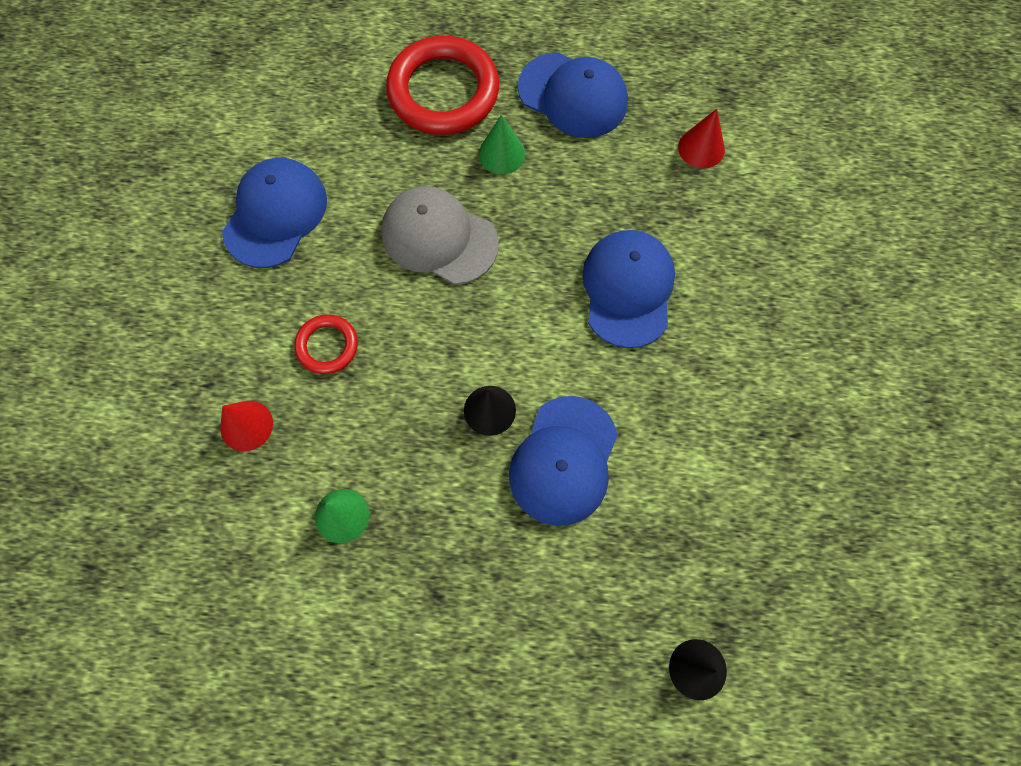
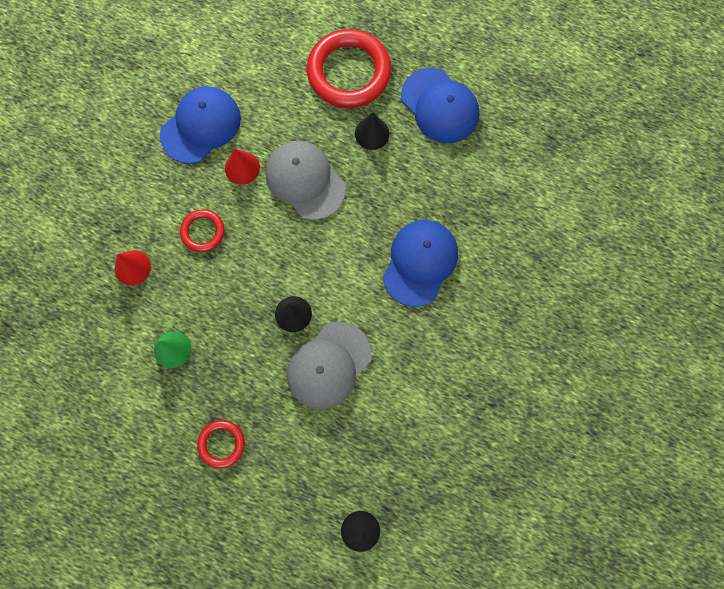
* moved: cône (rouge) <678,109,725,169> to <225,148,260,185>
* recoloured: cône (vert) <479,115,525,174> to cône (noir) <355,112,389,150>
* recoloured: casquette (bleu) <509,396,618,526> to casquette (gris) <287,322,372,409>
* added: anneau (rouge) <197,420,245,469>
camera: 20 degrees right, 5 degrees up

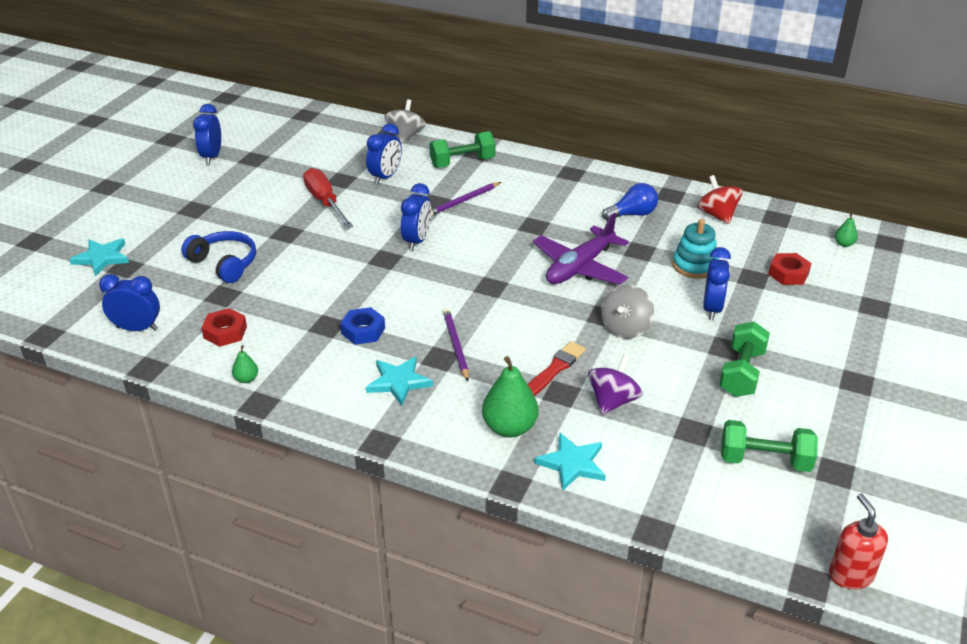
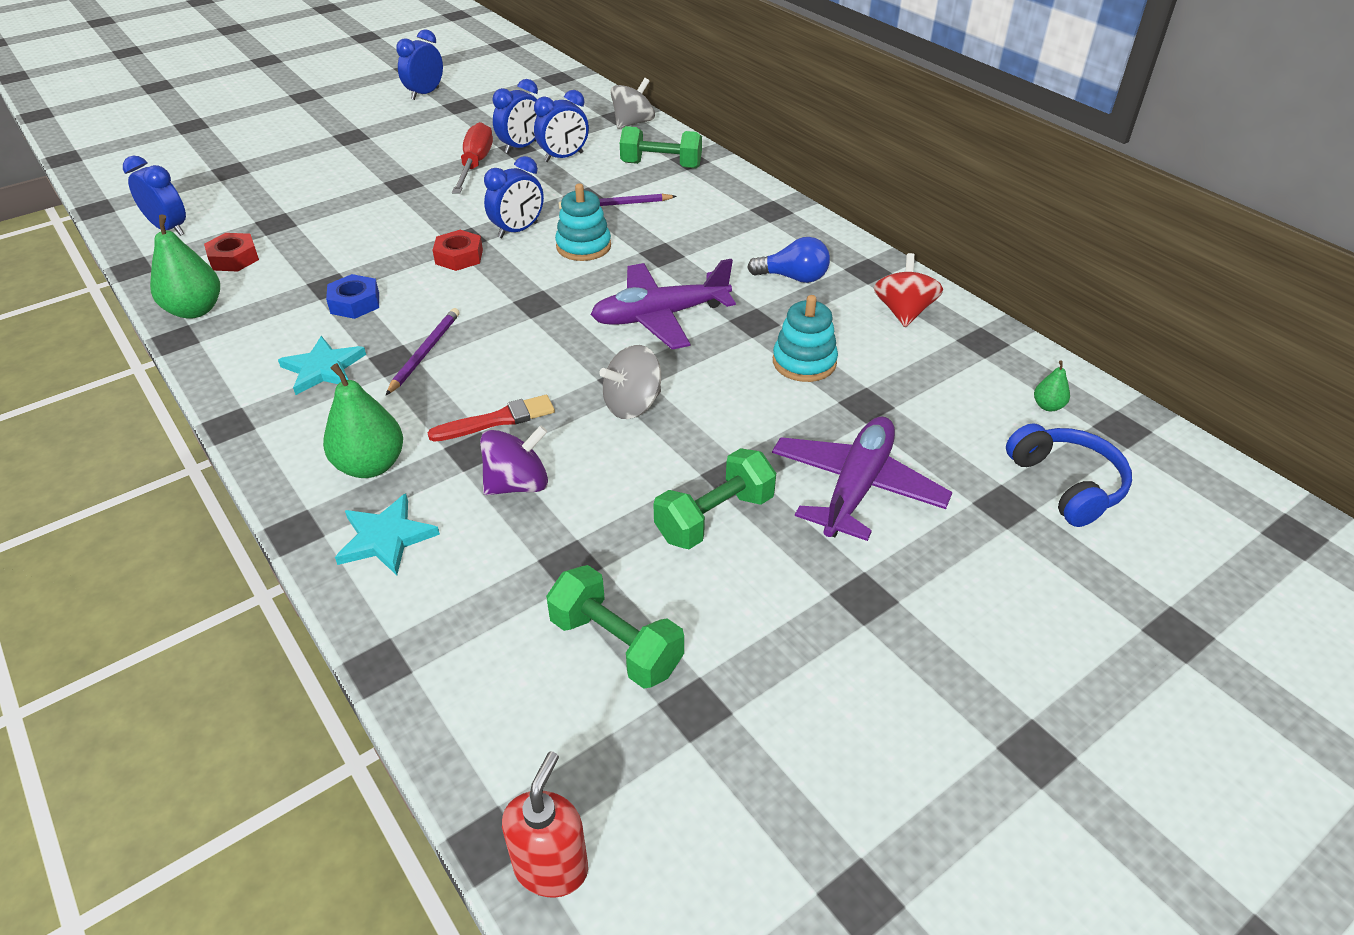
* moved: casque audio (bleu) <181,231,256,283> to <1006,423,1132,527>
* removed: étoile (turquoise) <69,238,129,276>
* moved: réveil (bleu) <703,247,731,320> to <493,79,538,154>
* moved: écrou (rouge) <768,253,812,285> to <433,230,483,271>
* resized: poire (vert) <232,345,258,383> = <150,215,220,319> x2.07
* added: jouet à empiler (turquoise) <555,183,611,261>
* added: avion (violet) <772,416,953,541>
camera: 30 degrees right, 5 degrees up

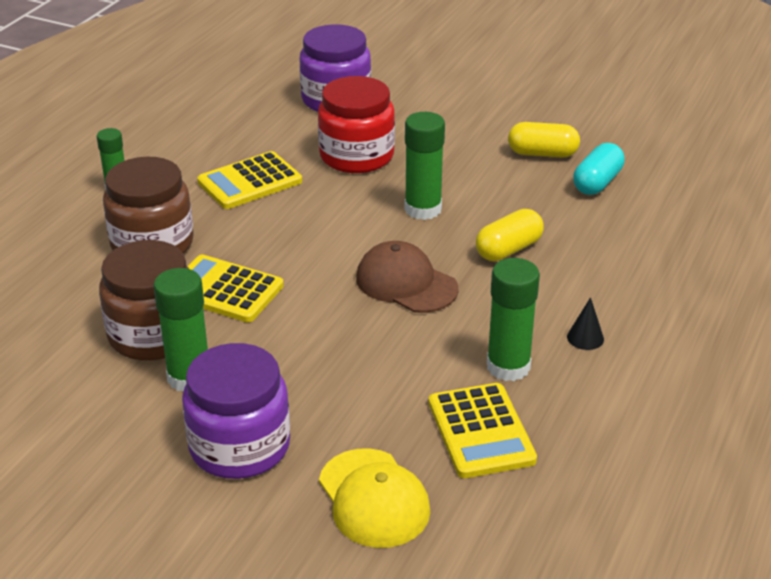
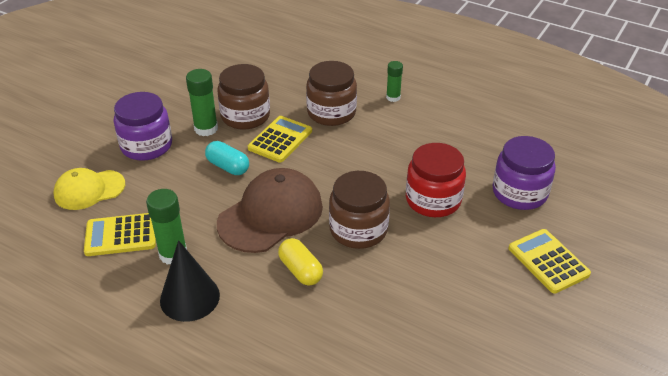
* replaced: bâton de colle (vert) <405,112,445,220> to bocal (marron) <329,171,390,249>
* removed: gélule (jaune) <508,122,580,158>
* moved: gélule (turquoise) <573,143,625,195> to <205,141,249,175>
* moved: calculatrice (jaune) <197,151,302,209> to <509,229,591,294>
* resized: casquette (marron) <356,241,458,313> = <217,168,323,253> x1.58
* resized: cône (noir) <567,297,604,350> = <160,240,220,322> x2.30
camera: 95 degrees right, 5 degrees up

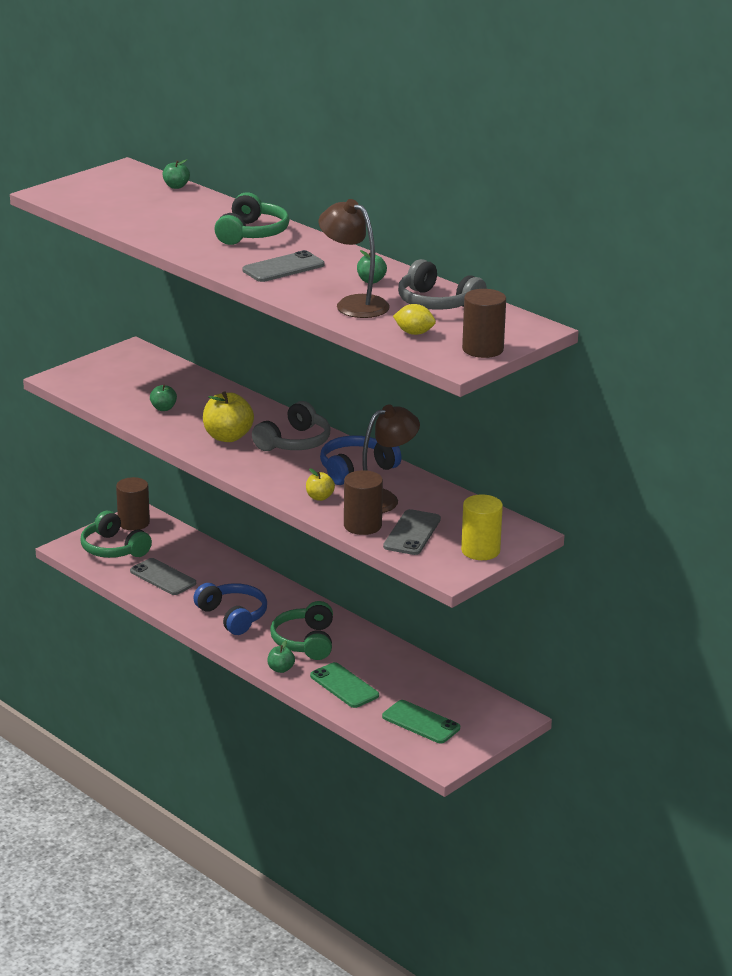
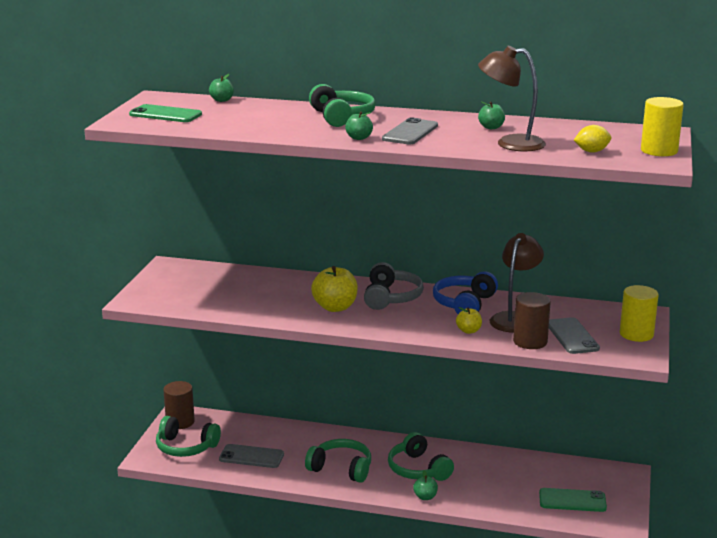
* removed: casque audio (gris) <398,259,487,310>
* recoloured: cylindre (marron) <462,289,506,358> to cylindre (jaune) <641,97,684,156>
* moved: pomme (vert) <150,385,177,411> to <345,112,373,140>
* recoloured: casque audio (bleu) <193,583,267,635> to casque audio (vert) <305,439,371,483>
* moved: téléphone (vert) <310,662,379,708> to <129,104,202,122>
camera: 30 degrees left, 5 degrees down

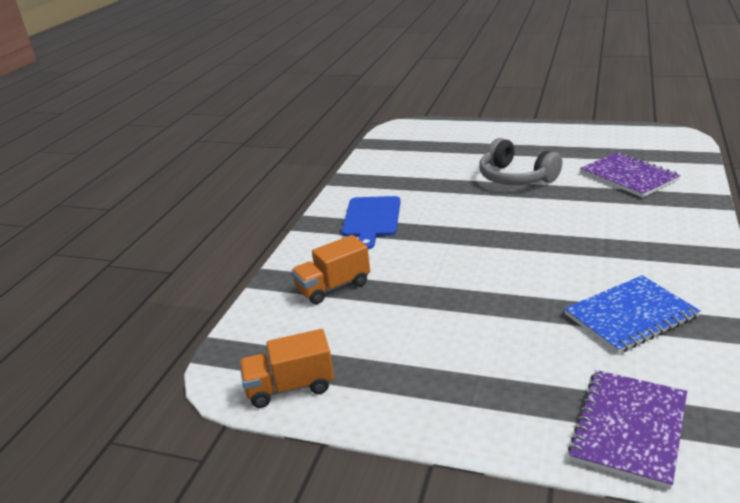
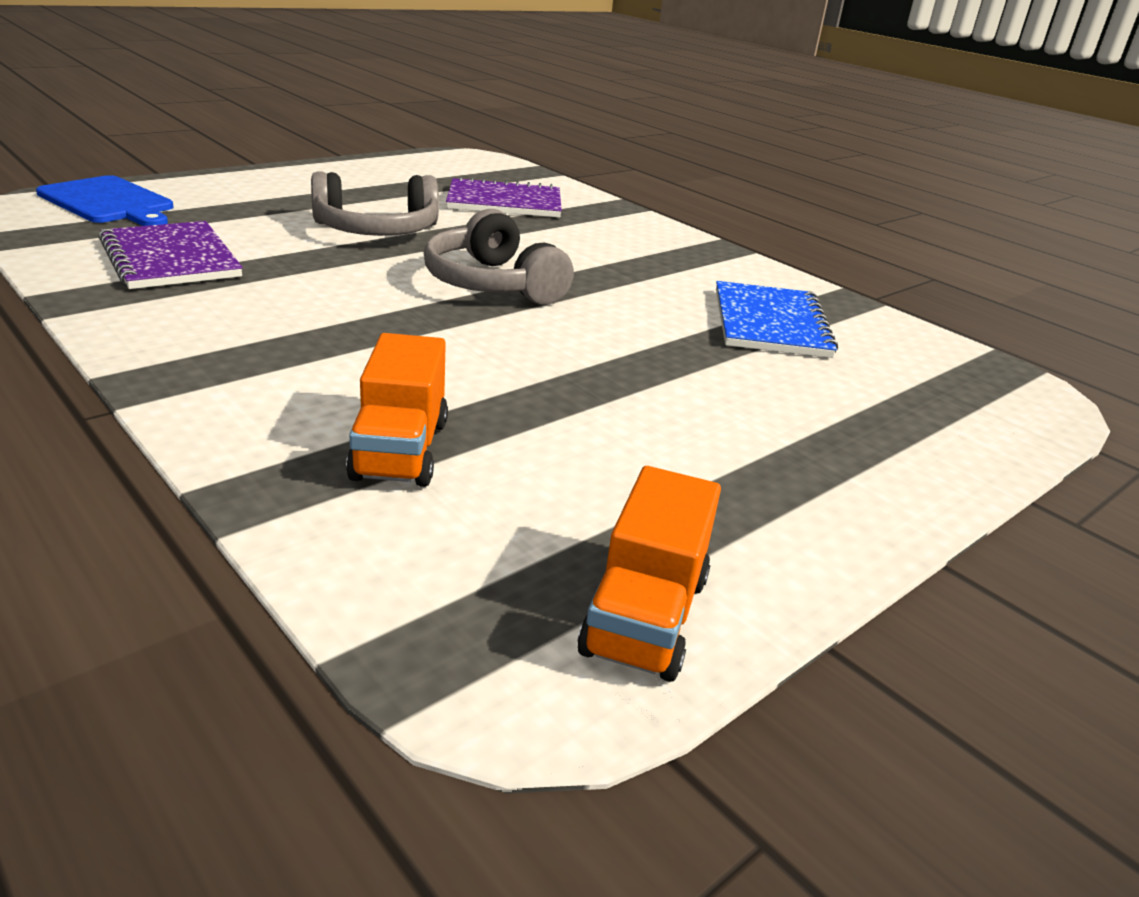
* moved: planche à découper (bleu) <342,196,400,249> to <36,175,173,226>
* moved: carnet (violet) <568,370,687,489> to <99,221,243,289>
* added: casque audio (gris) <424,209,574,304>
camera: 65 degrees left, 0 degrees up

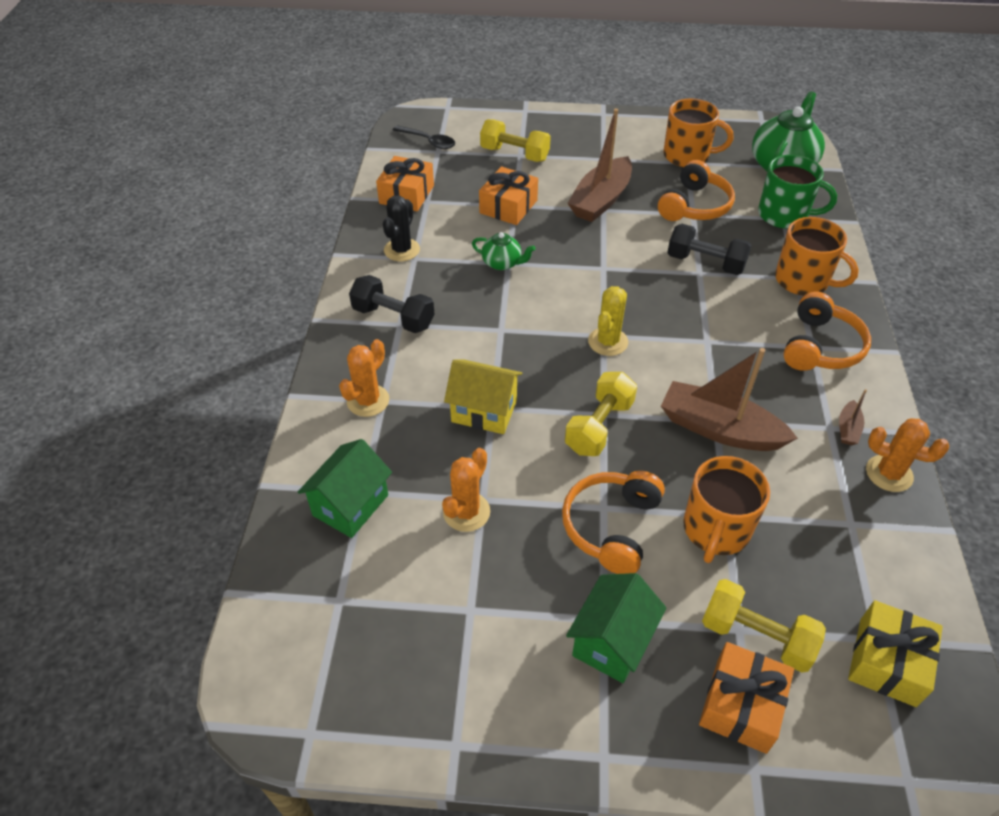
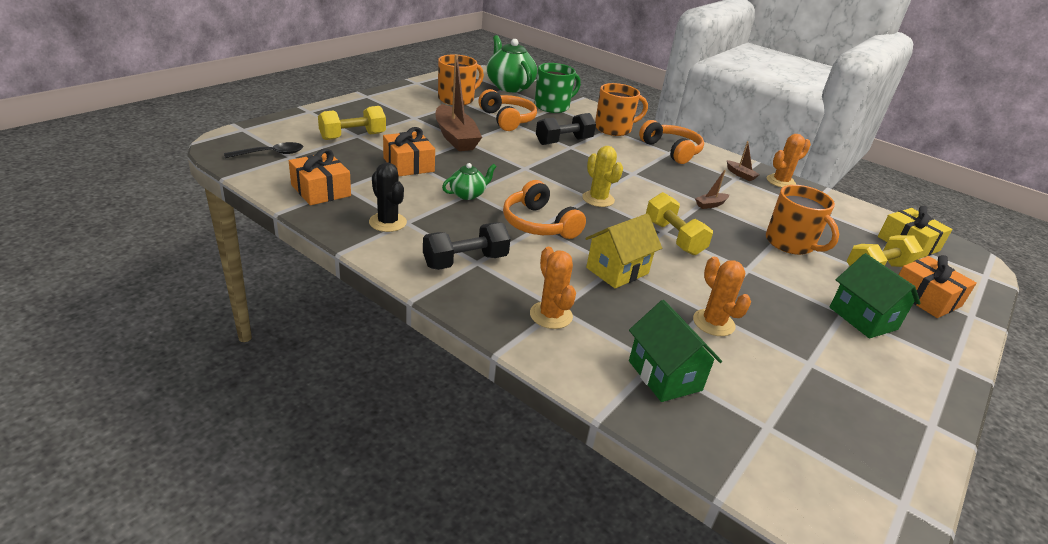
* resized: bateau (marron) <661,348,798,451> = <695,170,729,209> x0.43
* moved: casque audio (orange) <562,471,665,574> to <503,180,586,239>
camera: 60 degrees left, 15 degrees down

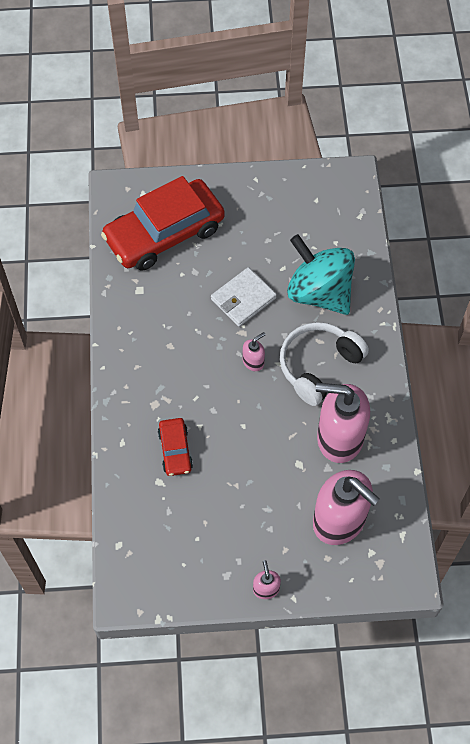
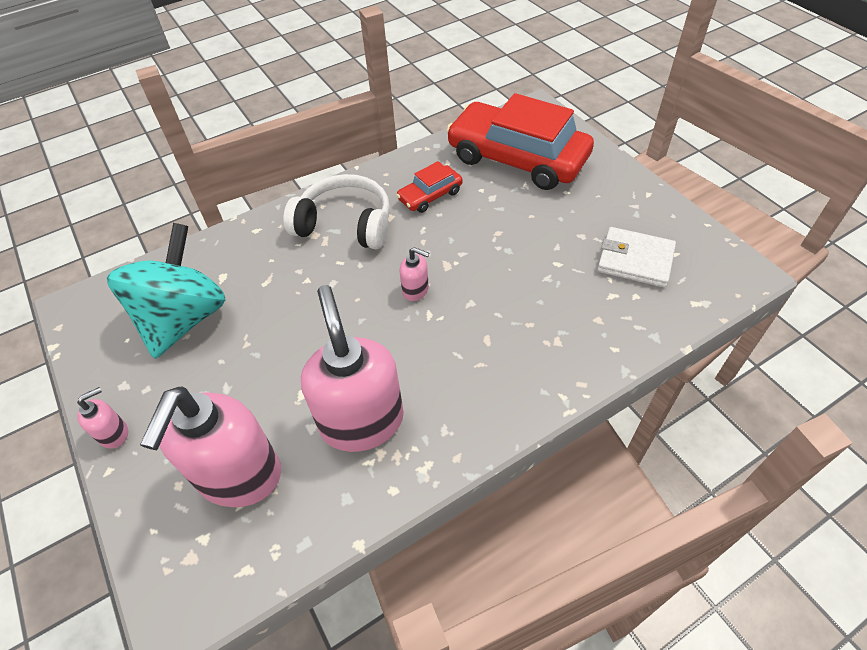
* moved: toupie (turquoise) <287,234,355,315> to <107,223,226,359>
* moved: portefeuille (blanc) <211,267,277,327> to <597,227,676,288>
* moved: casque audio (blanc) <280,322,369,406> to <283,174,390,250>
* moved: voiture (rouge) <158,418,193,476> to <396,161,463,213>
camera: 65 degrees right, 10 degrees down

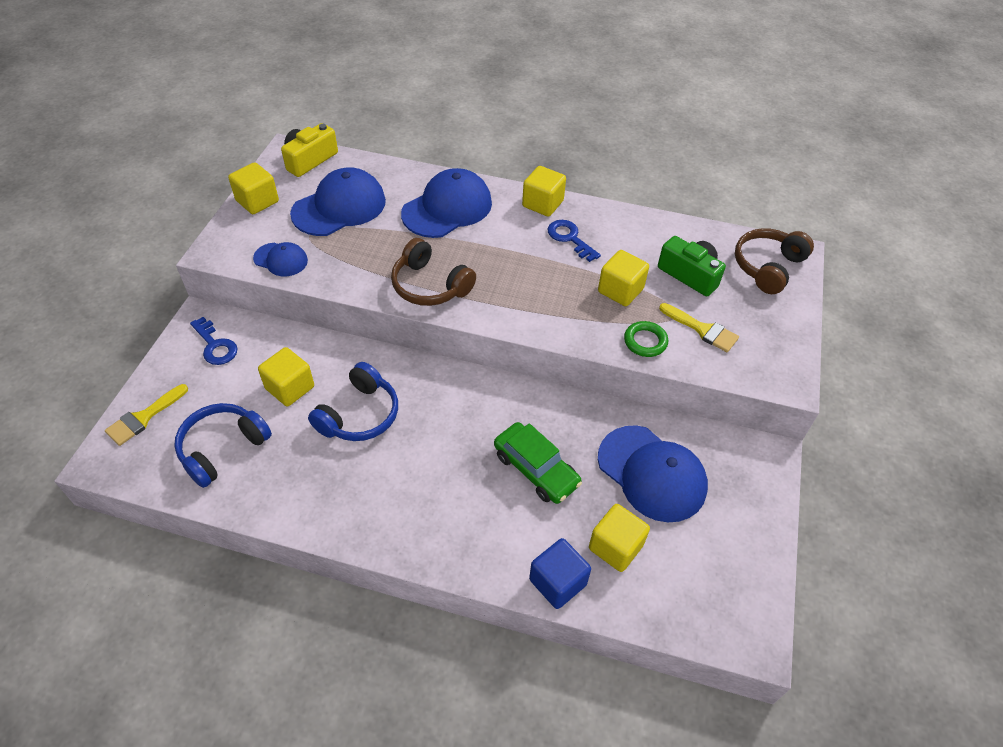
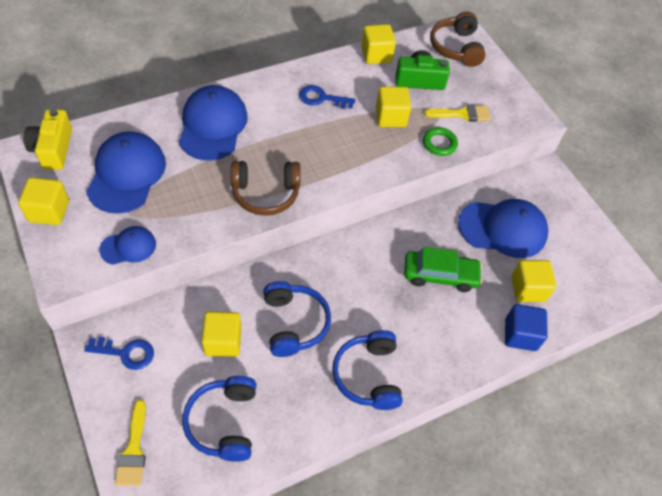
* moved: cube (jaune) <522,166,566,217> to <361,24,396,64>
* added: casque audio (bleu) <332,330,403,410>
camera: 45 degrees left, 5 degrees up

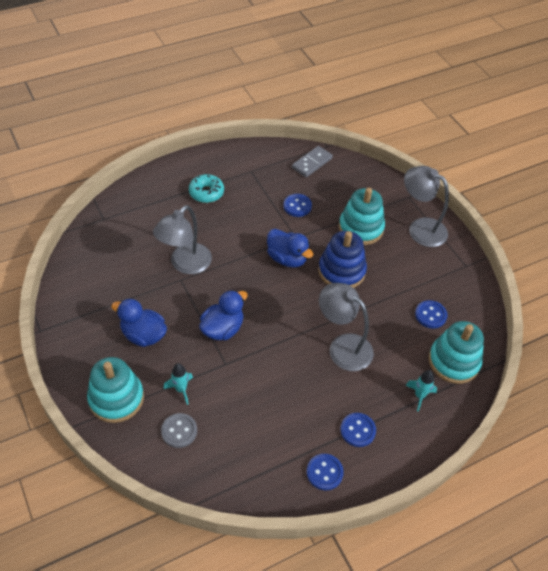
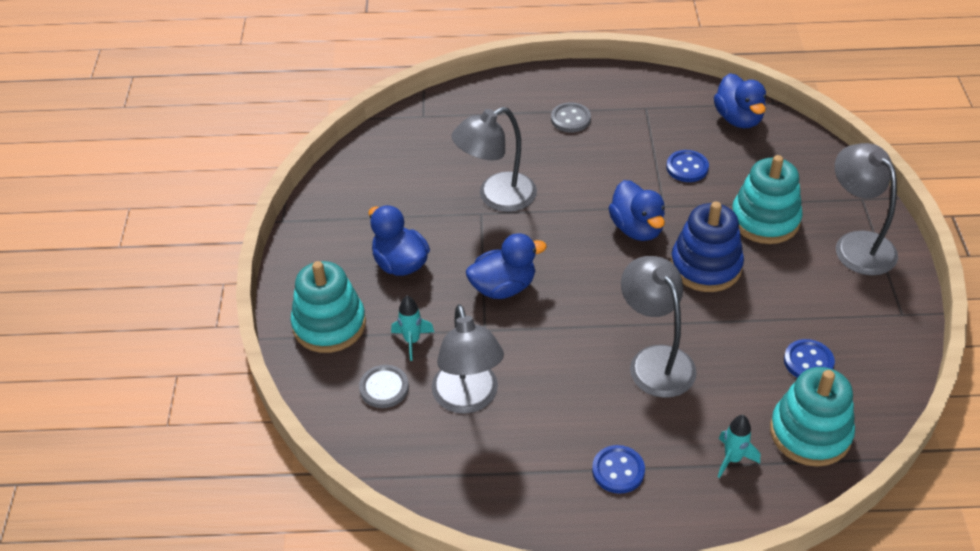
* replaced: domino (gris) <292,146,333,177> to canard (bleu) <714,73,766,128>
* replaced: beignet (turquoise) <189,174,224,203> to bouton (gris) <551,102,591,132>
* removed: bouton (bleu) <307,454,344,491>
* added: lampe (gris) <432,304,504,414>
camera: 30 degrees right, 5 degrees down

